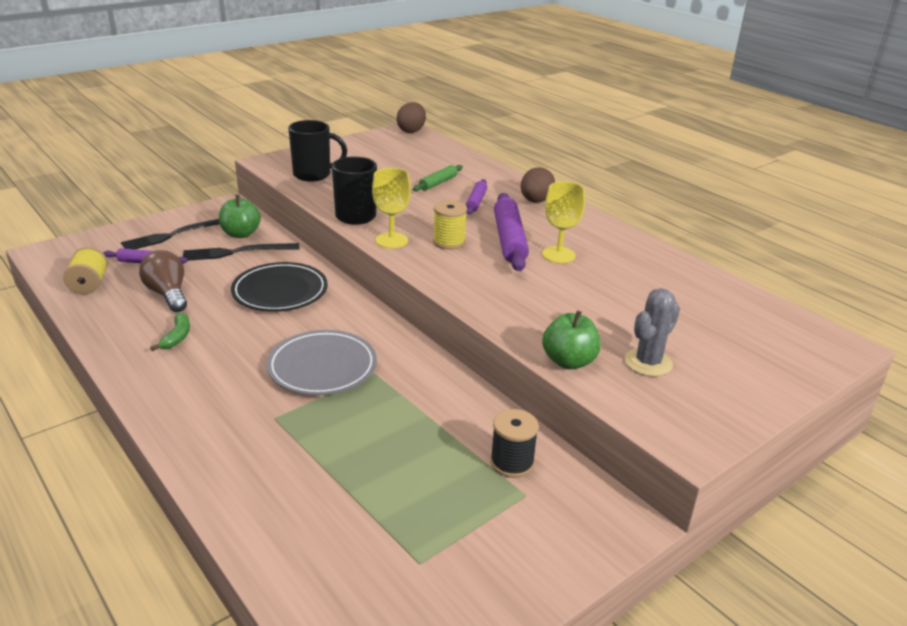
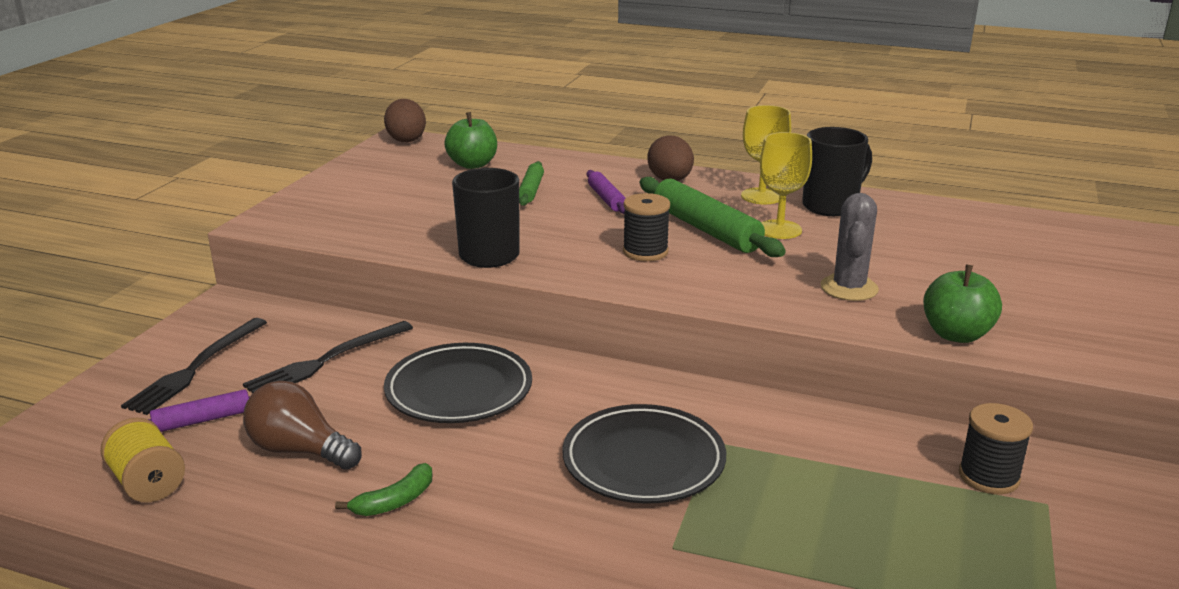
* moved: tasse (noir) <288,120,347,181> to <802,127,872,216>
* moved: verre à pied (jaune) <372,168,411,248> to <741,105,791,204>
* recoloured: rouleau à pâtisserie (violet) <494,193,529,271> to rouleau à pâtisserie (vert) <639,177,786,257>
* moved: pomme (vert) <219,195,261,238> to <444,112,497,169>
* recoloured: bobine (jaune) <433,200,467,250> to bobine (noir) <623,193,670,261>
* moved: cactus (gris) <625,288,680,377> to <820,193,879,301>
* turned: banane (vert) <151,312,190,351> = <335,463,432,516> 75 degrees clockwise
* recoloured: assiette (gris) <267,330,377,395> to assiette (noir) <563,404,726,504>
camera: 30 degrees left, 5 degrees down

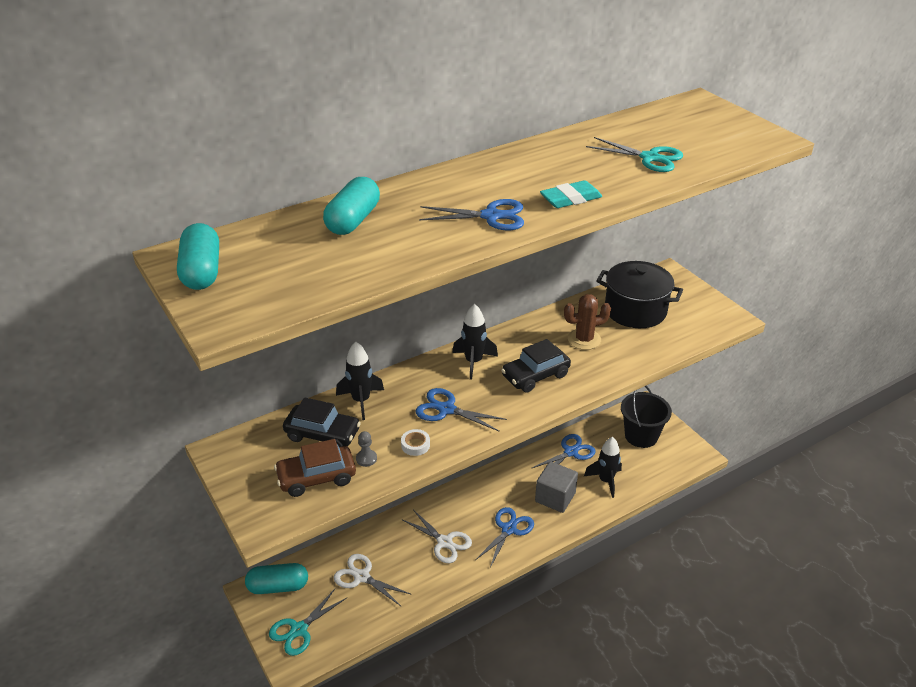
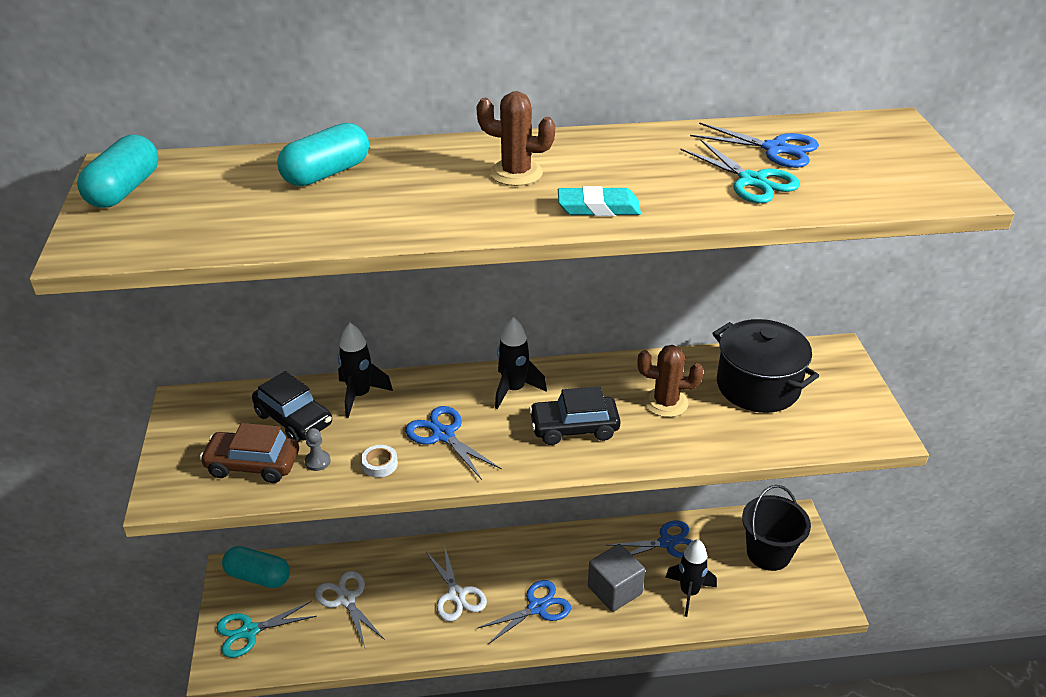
* moved: ciseaux (bleu) <419,199,524,230> to <690,122,819,168>
* added: cactus (marron) <476,91,555,186>
camera: 25 degrees right, 0 degrees up

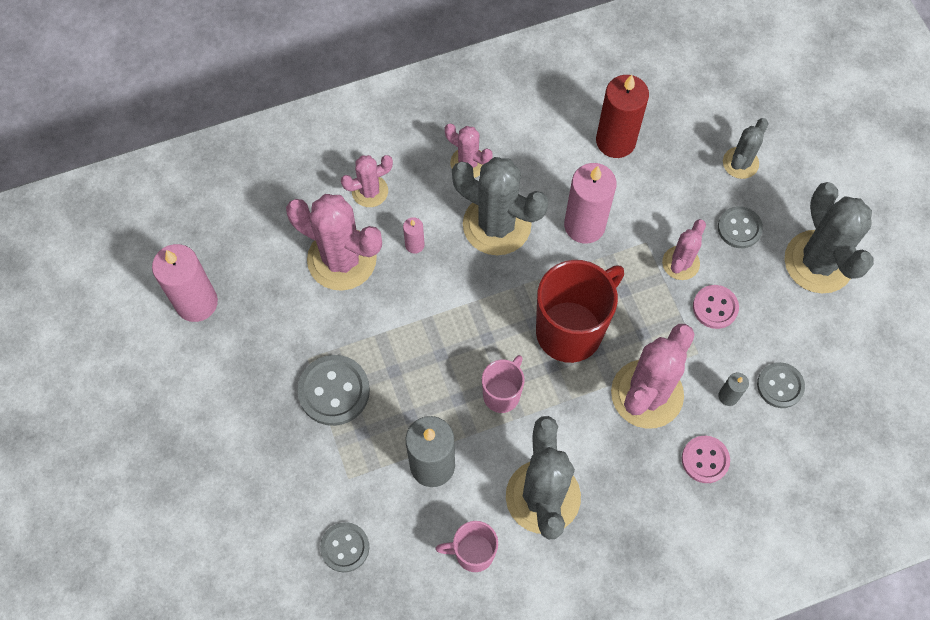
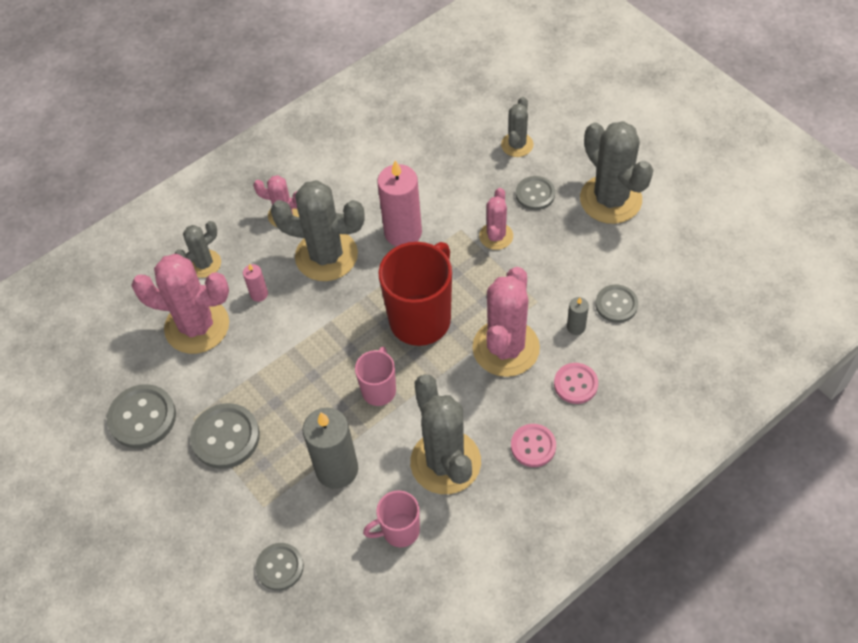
* removed: bougie (rouge) <596,75,649,158>
* recoloured: cactus (rose) <341,155,393,207> to cactus (gris) <175,221,221,278>
* removed: bougie (rose) <152,244,218,322>
* moved: bouton (rose) <693,285,739,329> to <511,424,556,467>
* added: bouton (gris) <107,384,176,448>
camera: 15 degrees left, 10 degrees down

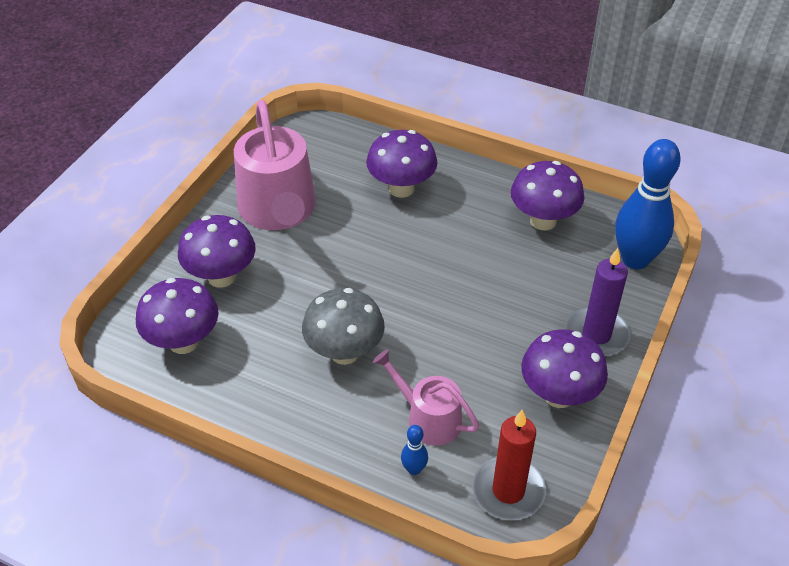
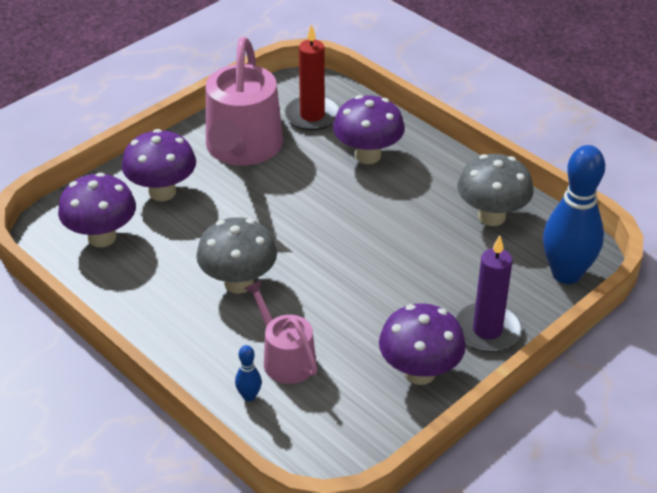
* recoloured: champignon (violet) <511,161,585,230> to champignon (gris) <457,154,534,226>
* moved: bougie (rouge) <472,410,546,520> to <285,24,339,131>
camera: 20 degrees right, 5 degrees down

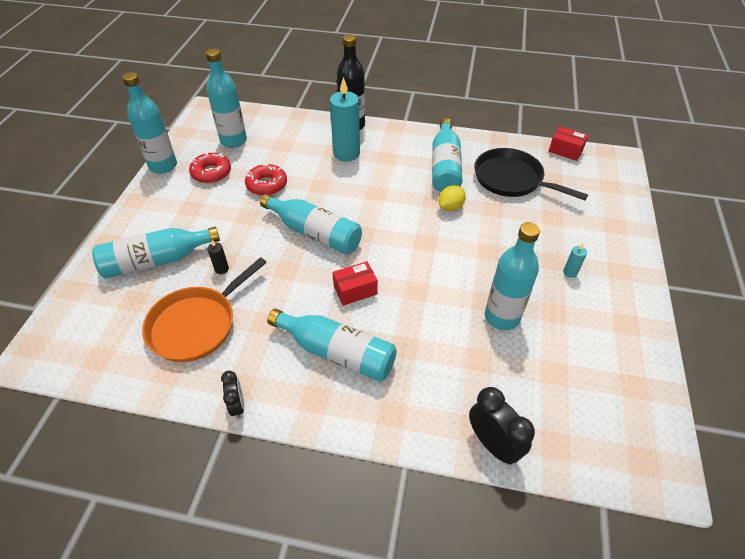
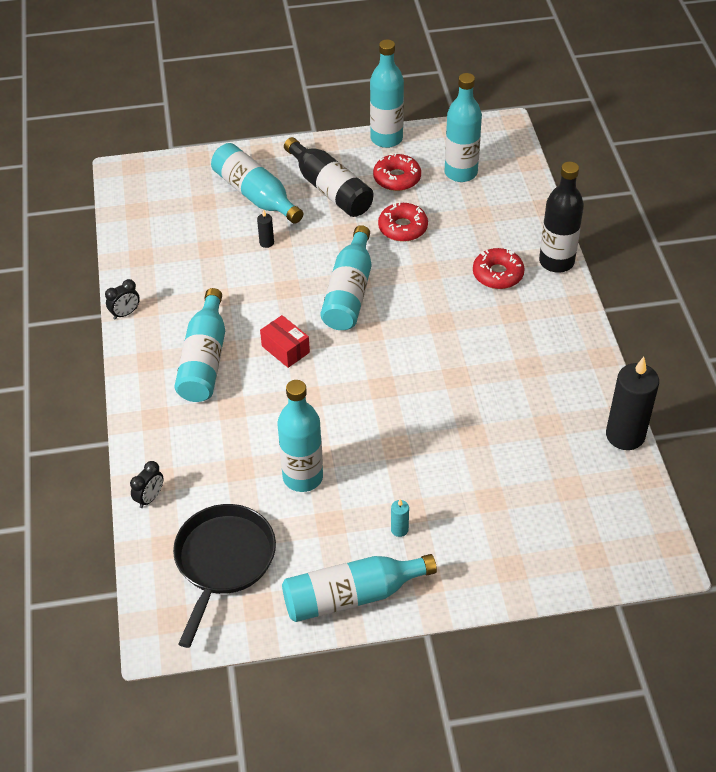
* replaced: bougie (turquoise) <330,77,360,161> to beignet (rouge) <473,248,525,289>
* moved: bouteille (turquoise) <432,118,462,192> to <282,554,437,622>
* removed: boîte (rouge) <549,126,588,161>
* moved: poêle (noir) <474,148,588,200> to <173,504,276,648>
* removed: citron (jaune) <439,185,466,211>
* removed: poêle (orange) <142,257,267,362>
* resized: réveil (noir) <469,387,535,465> = <130,461,163,508> x0.61
* added: bouteille (noir) <284,137,374,217>
* added: bougie (noir) <606,357,659,450>
camera: 70 degrees right, 0 degrees up

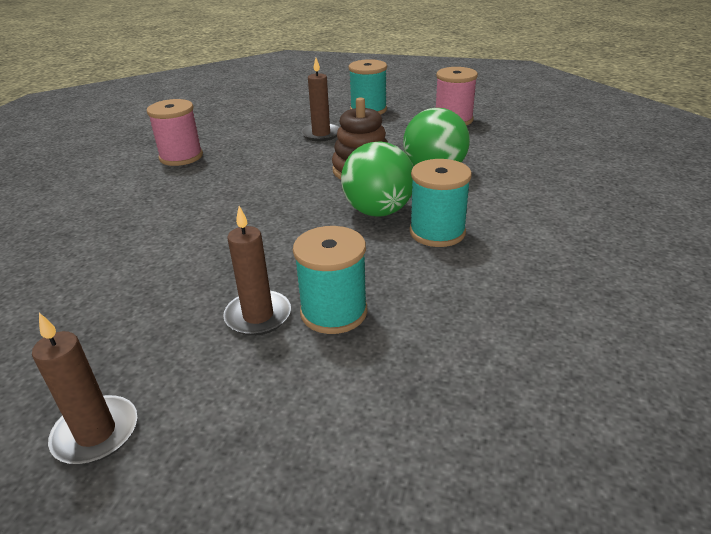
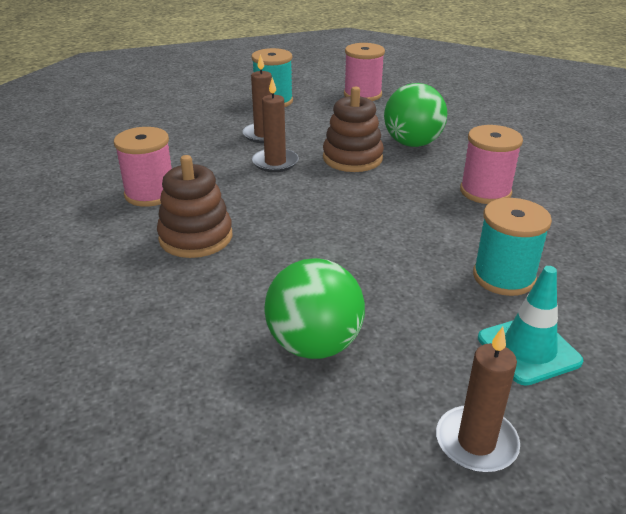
* moved: balle (vert) <341,141,413,217> to <264,258,365,359>
* recoloured: bobine (turquoise) <409,159,472,247> to bobine (rose) <460,125,523,204>
* moved: bougie (marron) <223,206,291,336> to <252,77,299,172>
* added: jouet à empiler (marron) <157,155,232,258>
* added: cône de chantier (turquoise) <478,266,583,386>
camera: 35 degrees left, 0 degrees up

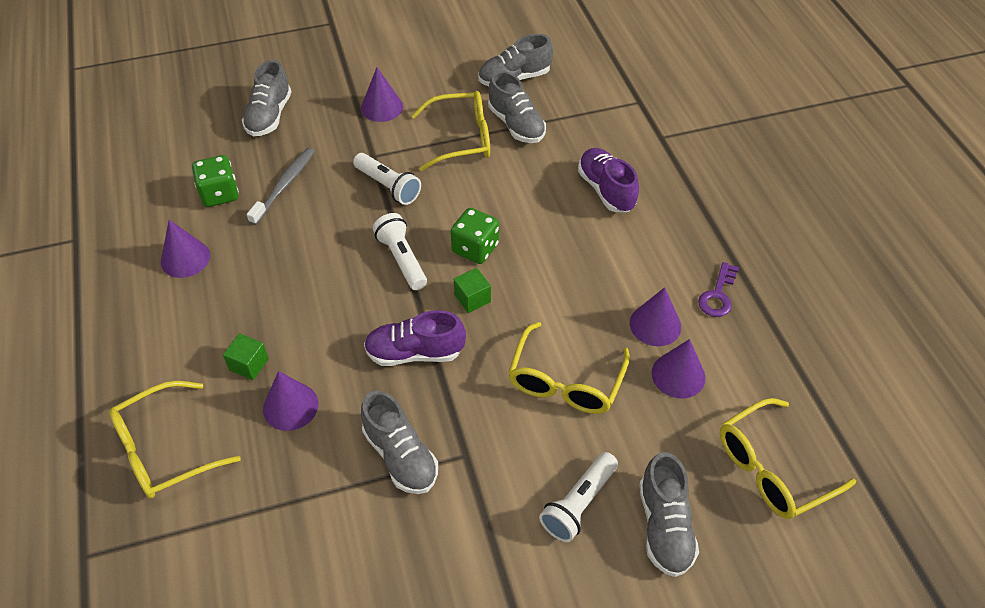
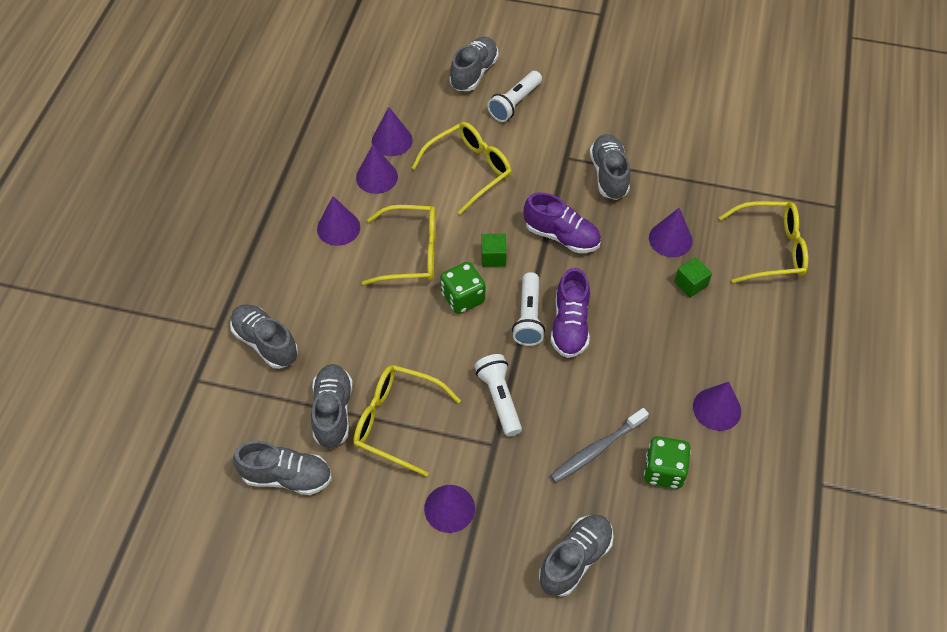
* moved: chaussure (violet) <578,148,639,212> to <551,268,590,358>
* removed: clé (violet) <698,262,739,317>
* moved: lunettes (jaune) <720,398,856,519> to <362,205,436,285>
* turned: lampe de poche (blanc) <539,452,618,542> = <487,71,542,122> 150 degrees clockwise
* added: cône (violet) <317,196,360,246>
* added: chaussure (gris) <230,304,298,369>
camera: 150 degrees left, 5 degrees up

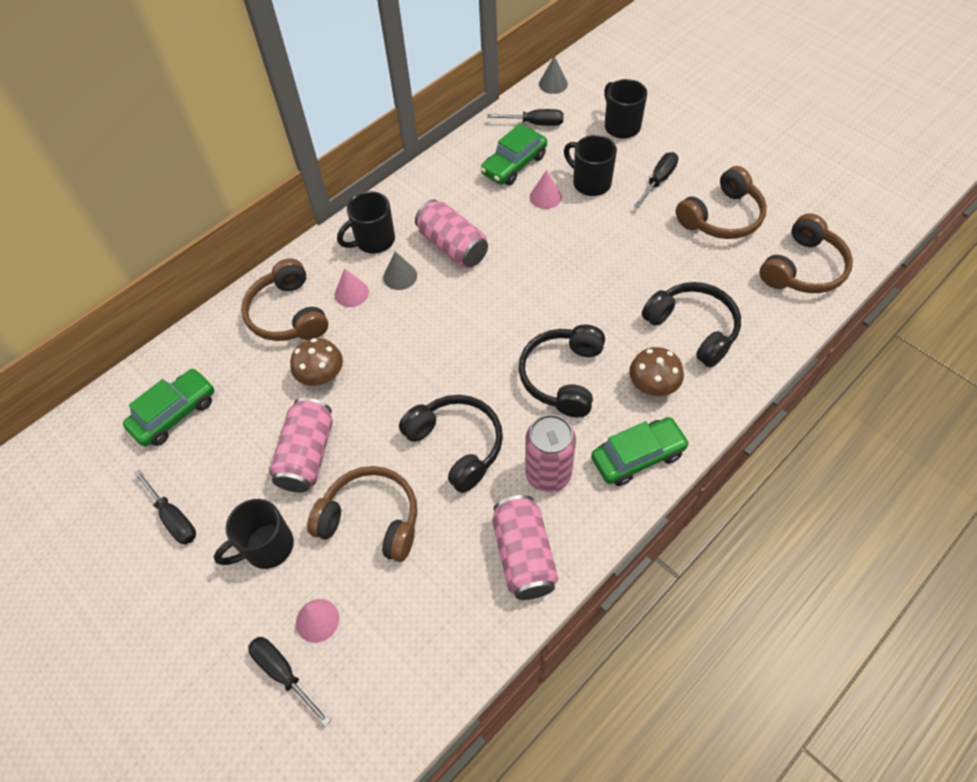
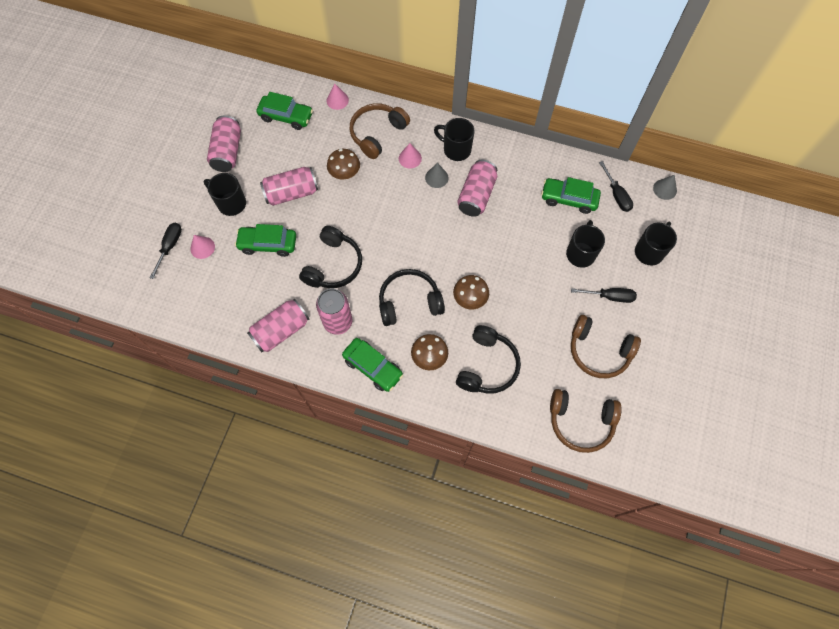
* moved: cône (rose) <530,170,562,209> to <326,83,349,110>
* replaced: casque audio (marron) <307,466,417,562> to voiture (vert) <235,224,296,257>
* replaced: tournevis (noir) <134,469,196,544> to canette (rose) <207,115,241,172>
* added: champignon (marron) <453,275,489,309>
camera: 60 degrees right, 10 degrees up

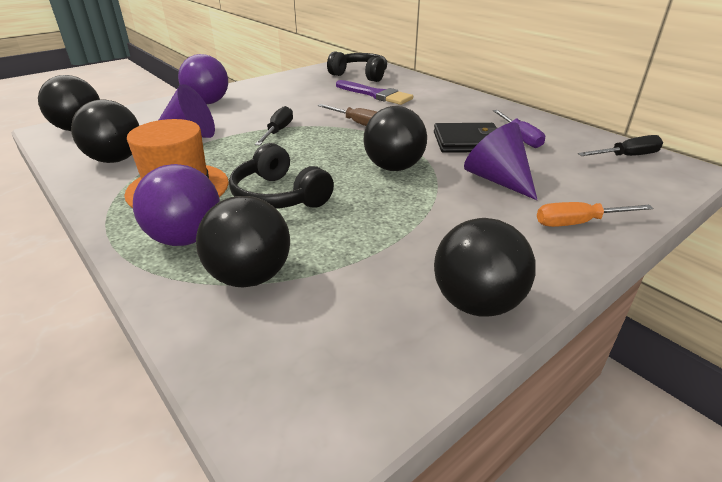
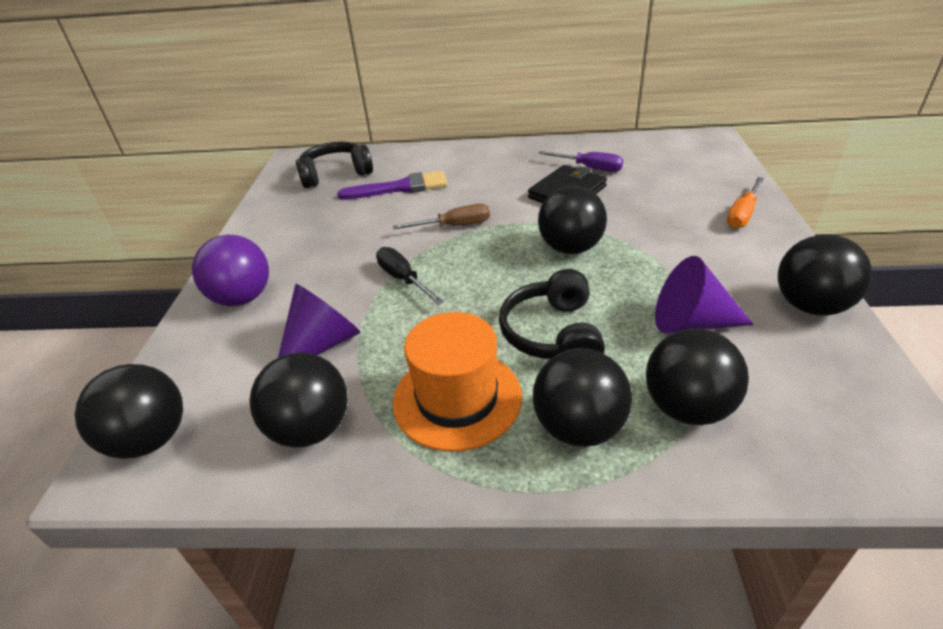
* moved: cône (violet) <464,122,537,200> to <655,256,754,333>
* removed: tournevis (noir) <578,135,663,156>
* turned: casque audio (noir) <229,143,334,209> = <499,269,605,359> 90 degrees clockwise
* recoloured: balle (violet) <133,164,220,246> to balle (noir) <533,348,632,447>
camera: 45 degrees left, 5 degrees up

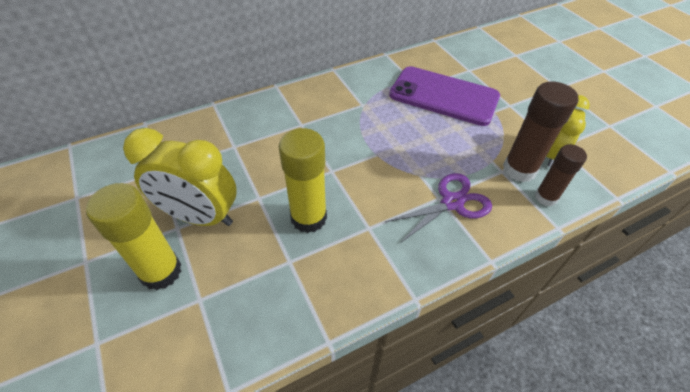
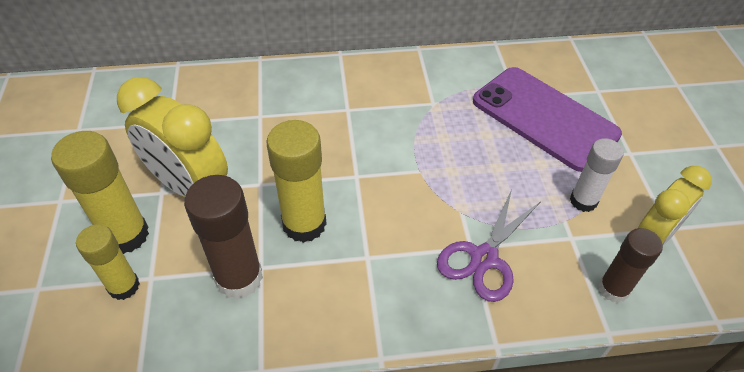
* moved: bâton de colle (marron) <503,82,578,182> to <184,175,263,299>
* turned: ciseaux (violet) <385,173,492,242> = <437,189,540,302> 135 degrees clockwise
* added: bâton de colle (blanc) <570,138,624,212>
* added: bâton de colle (jaune) <76,224,140,300>
camera: 20 degrees right, 0 degrees up

